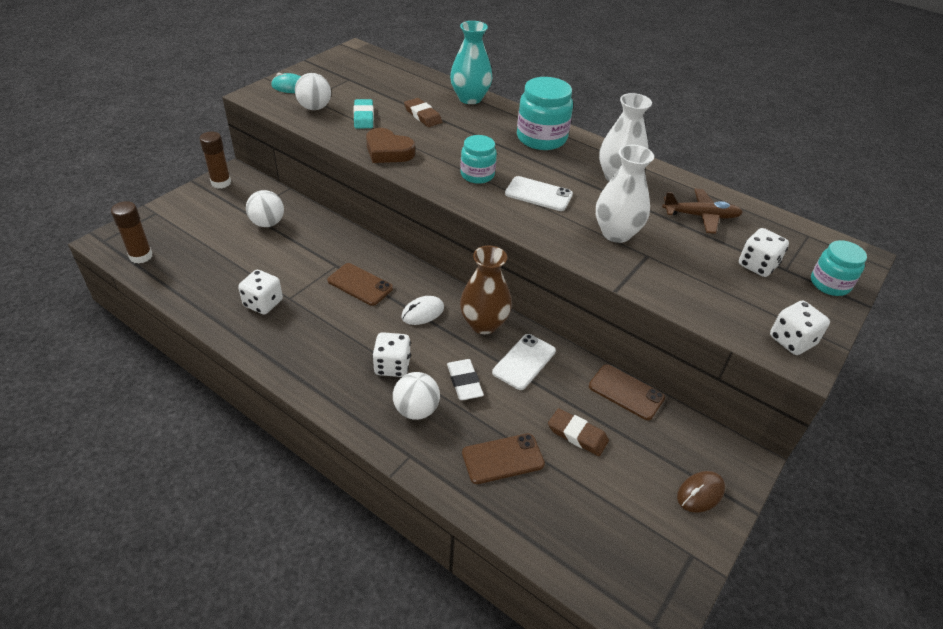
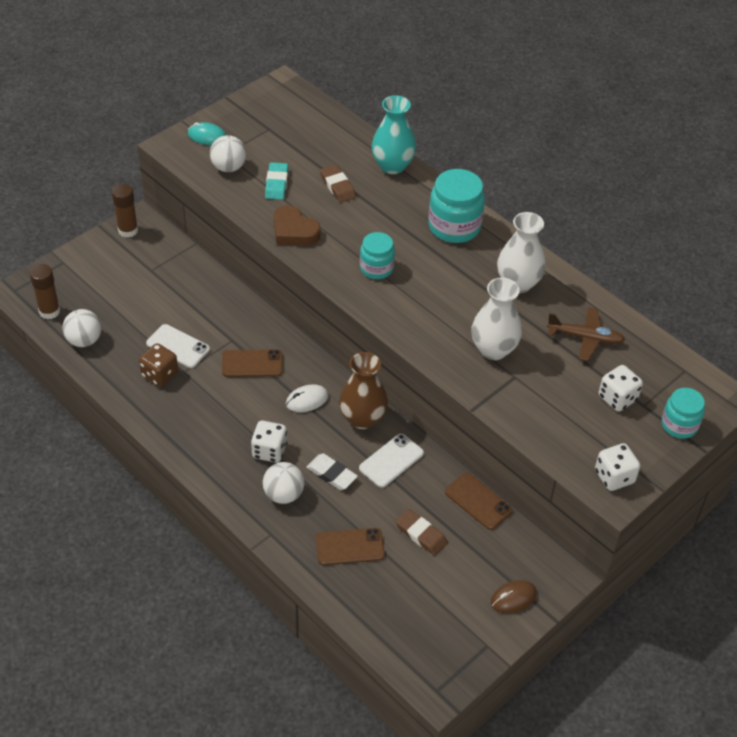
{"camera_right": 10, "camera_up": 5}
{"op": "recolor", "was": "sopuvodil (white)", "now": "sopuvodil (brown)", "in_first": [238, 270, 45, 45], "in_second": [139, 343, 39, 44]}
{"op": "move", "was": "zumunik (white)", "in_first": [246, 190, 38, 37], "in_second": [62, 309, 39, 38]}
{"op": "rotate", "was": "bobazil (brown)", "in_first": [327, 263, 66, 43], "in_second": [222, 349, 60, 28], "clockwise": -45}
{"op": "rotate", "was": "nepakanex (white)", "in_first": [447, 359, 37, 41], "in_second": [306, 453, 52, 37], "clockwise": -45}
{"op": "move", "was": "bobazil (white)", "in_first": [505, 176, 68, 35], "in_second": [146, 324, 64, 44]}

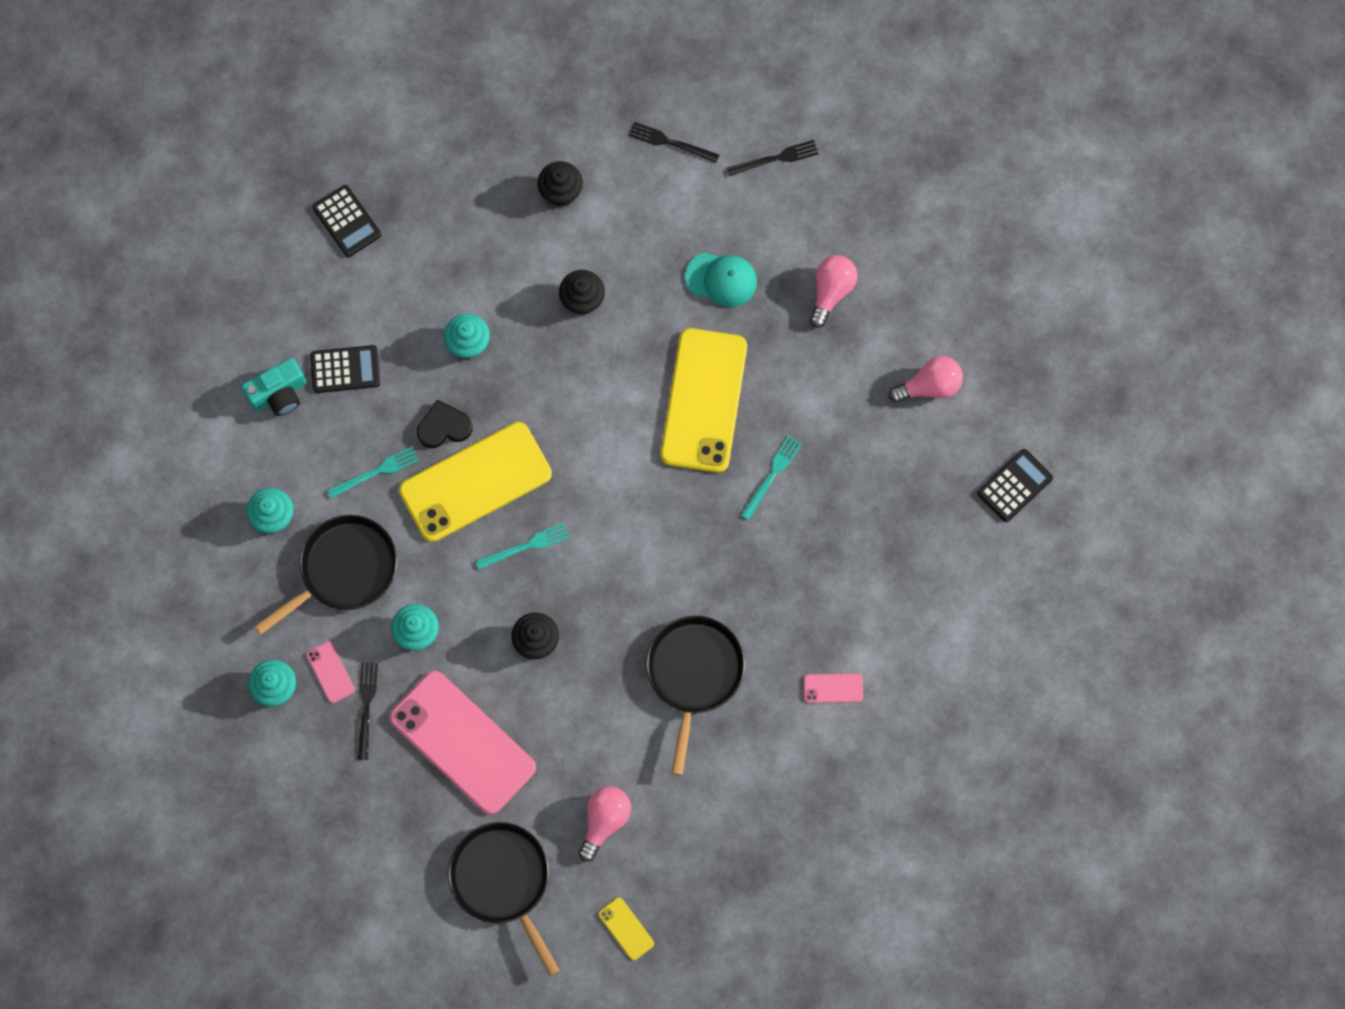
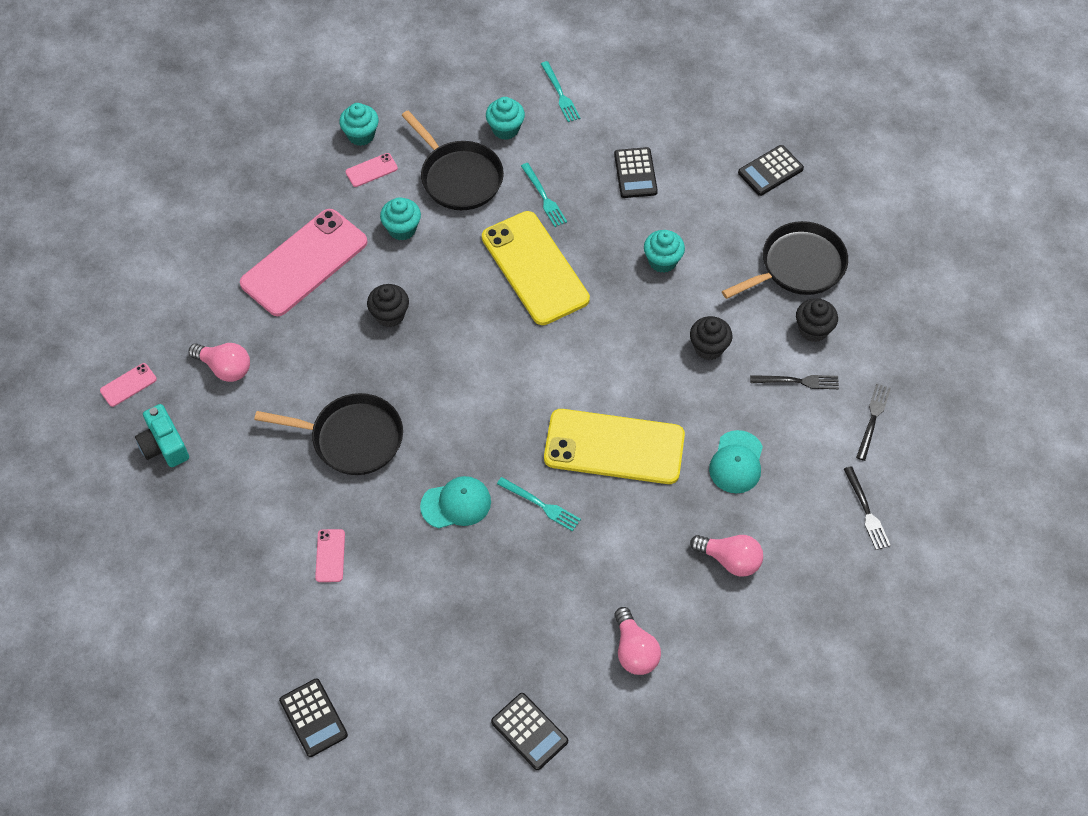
{"camera_right": 90, "camera_up": -15}
{"op": "move", "was": "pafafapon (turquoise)", "in_first": [241, 358, 66, 58], "in_second": [135, 404, 54, 63]}
{"op": "move", "was": "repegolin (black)", "in_first": [358, 662, 20, 98], "in_second": [750, 375, 89, 14]}
{"op": "delete", "was": "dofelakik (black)", "in_first": [417, 400, 56, 48]}
{"op": "move", "was": "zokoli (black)", "in_first": [448, 822, 112, 154], "in_second": [722, 221, 126, 78]}
{"op": "move", "was": "repegolin (turquoise)", "in_first": [476, 523, 94, 47], "in_second": [541, 61, 39, 61]}
{"op": "recolor", "was": "bobazil (yellow)", "now": "bobazil (pink)", "in_first": [599, 898, 55, 62], "in_second": [100, 363, 57, 44]}
{"op": "insert", "now": "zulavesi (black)", "in_second": [279, 678, 69, 79]}
{"op": "insert", "now": "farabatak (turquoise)", "in_second": [420, 476, 71, 52]}

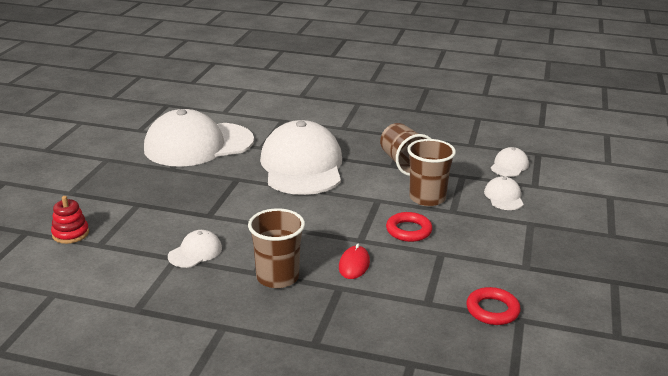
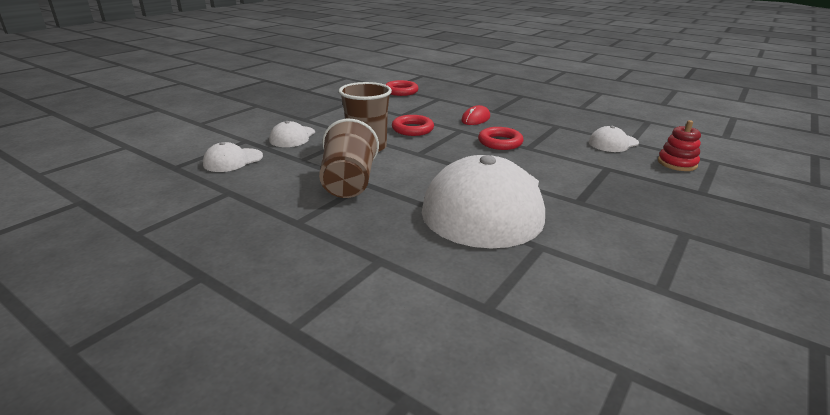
{"camera_right": -160, "camera_up": 0}
{"op": "move", "was": "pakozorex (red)", "in_first": [51, 196, 38, 48], "in_second": [658, 120, 43, 51]}
{"op": "delete", "was": "farabatak (white)", "in_first": [144, 109, 110, 58]}
{"op": "delete", "was": "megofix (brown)", "in_first": [248, 208, 57, 80]}
{"op": "insert", "now": "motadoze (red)", "in_second": [478, 127, 46, 23]}

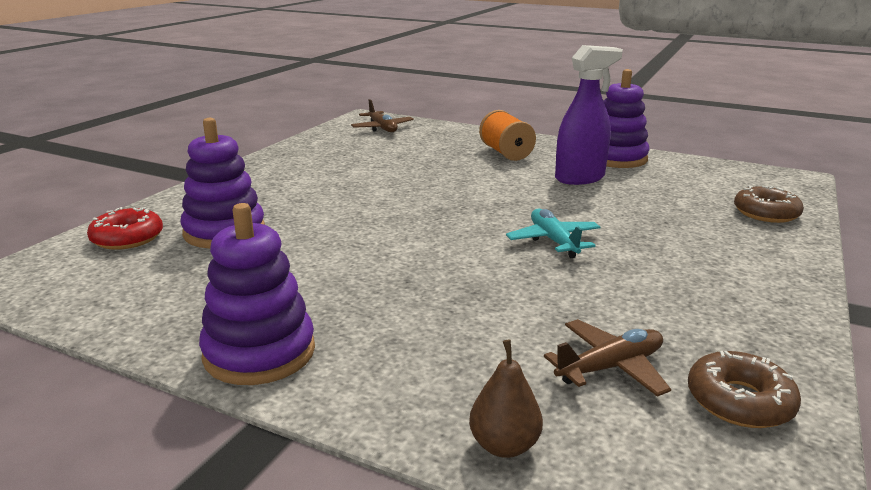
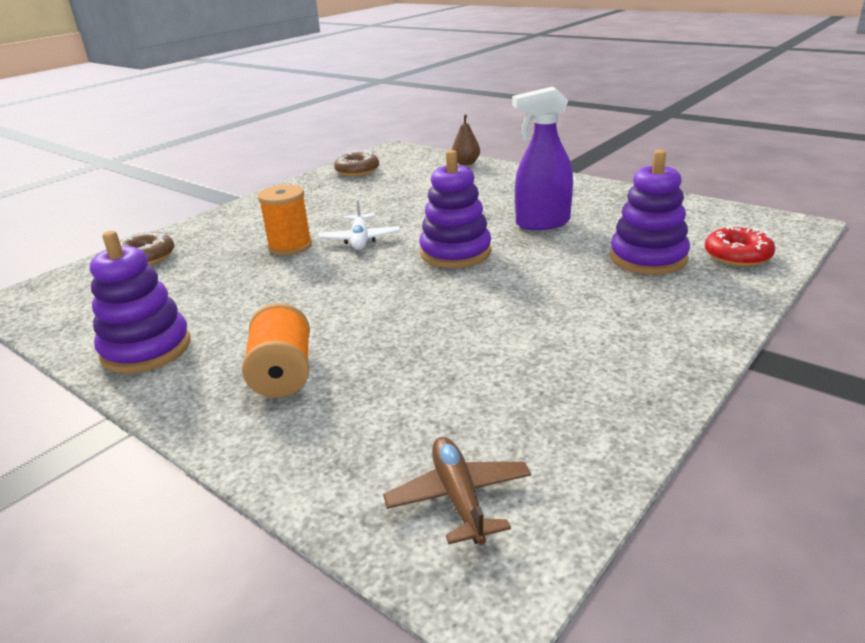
{"camera_right": -165, "camera_up": 5}
{"op": "move", "was": "pakozorex (purple)", "in_first": [199, 203, 116, 182], "in_second": [419, 150, 73, 118]}
{"op": "recolor", "was": "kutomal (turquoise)", "now": "kutomal (white)", "in_first": [506, 209, 95, 49], "in_second": [318, 198, 82, 52]}
{"op": "delete", "was": "kutomal (brown)", "in_first": [544, 319, 127, 78]}
{"op": "move", "was": "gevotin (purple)", "in_first": [555, 45, 68, 140], "in_second": [512, 87, 61, 143]}
{"op": "insert", "now": "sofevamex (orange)", "in_second": [258, 185, 54, 71]}

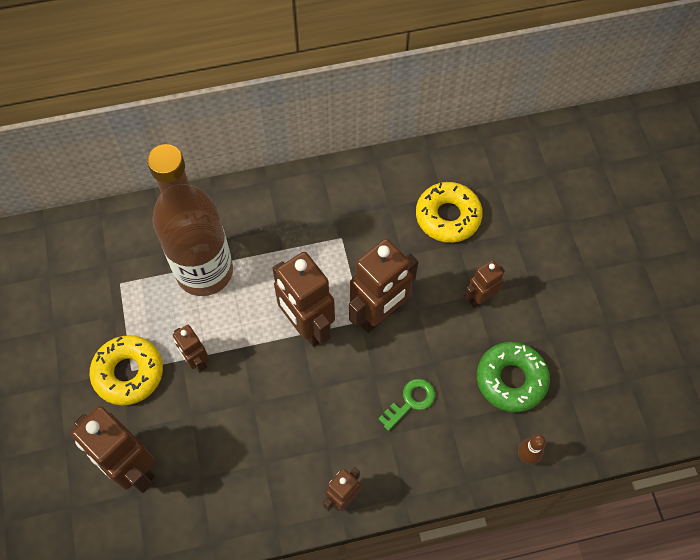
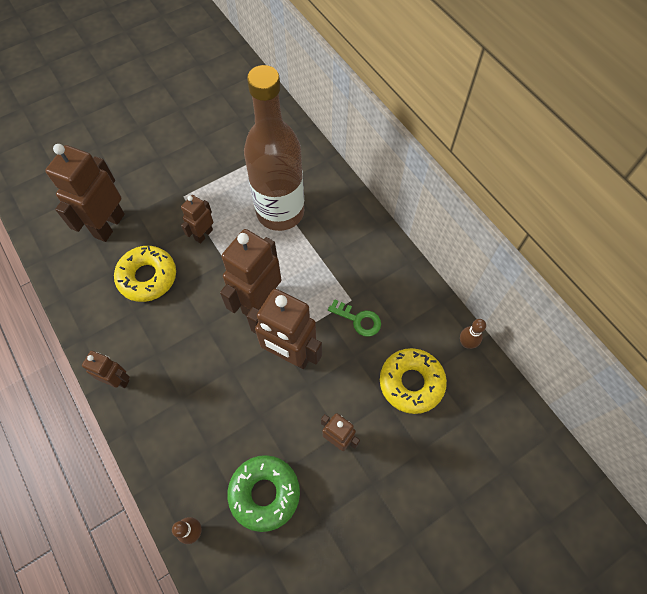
{"camera_right": 70, "camera_up": 0}
{"op": "move", "was": "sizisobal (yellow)", "in_first": [90, 335, 73, 70], "in_second": [114, 246, 62, 56]}
{"op": "move", "was": "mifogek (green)", "in_first": [378, 379, 57, 52], "in_second": [328, 299, 53, 38]}
{"op": "insert", "now": "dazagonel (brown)", "in_second": [460, 319, 26, 30]}

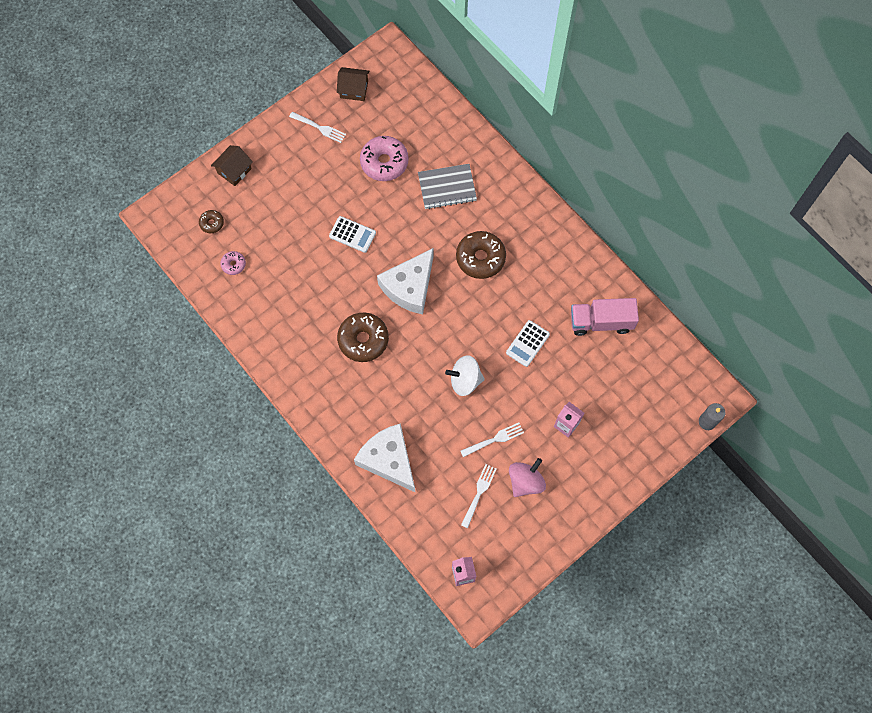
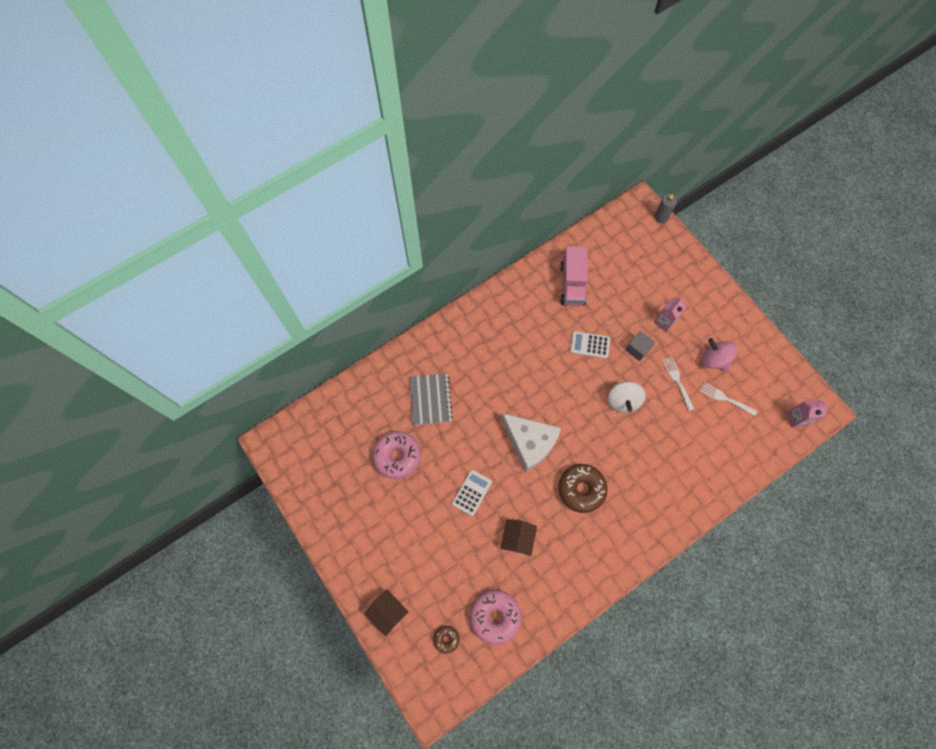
{"camera_right": -85, "camera_up": 0}
{"op": "resize", "was": "sizisobal (pink)", "in_first": [220, 251, 26, 24], "in_second": [470, 590, 52, 55], "ratio": 2.0}
{"op": "delete", "was": "repegolin (white)", "in_first": [289, 112, 57, 31]}
{"op": "move", "was": "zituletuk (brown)", "in_first": [337, 67, 33, 34], "in_second": [500, 519, 37, 37]}
{"op": "delete", "was": "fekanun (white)", "in_first": [354, 423, 61, 69]}
{"op": "delete", "was": "sizisobal (brown)", "in_first": [456, 231, 50, 48]}
{"op": "rotate", "was": "zulavesi (white)", "in_first": [506, 320, 44, 47], "in_second": [570, 331, 40, 28], "clockwise": 150}
{"op": "insert", "now": "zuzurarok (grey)", "in_second": [625, 331, 30, 30]}

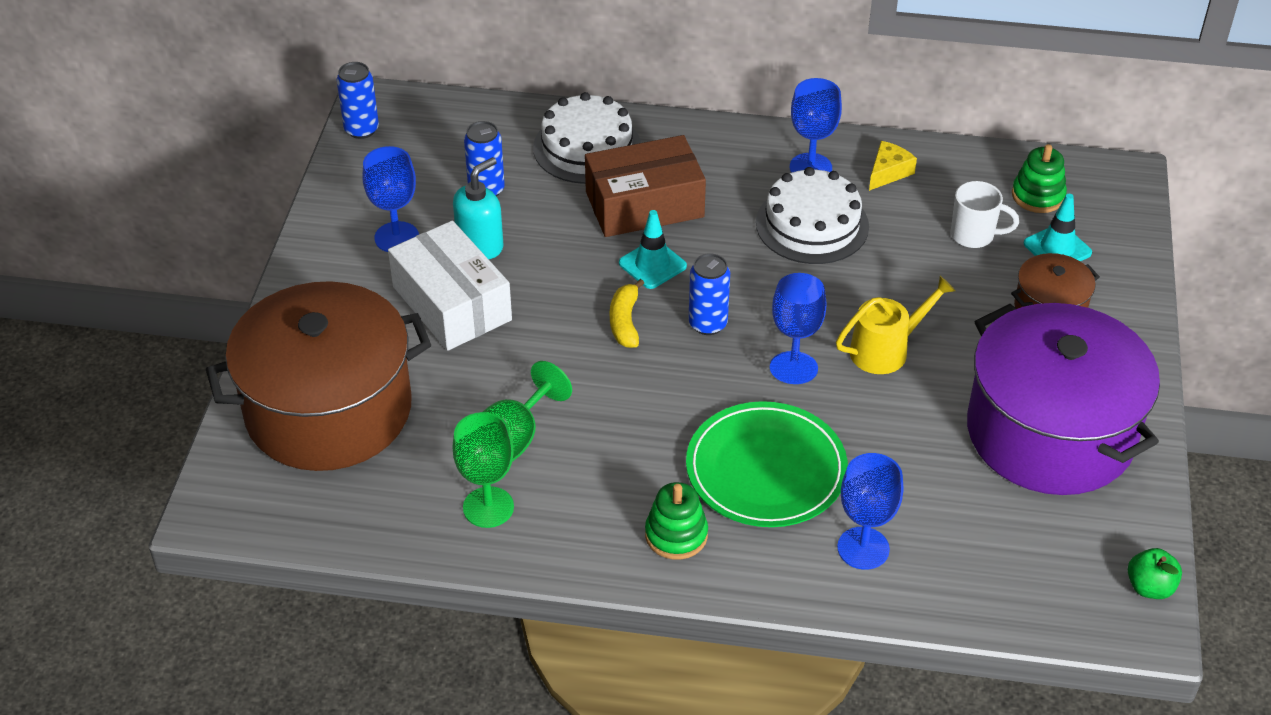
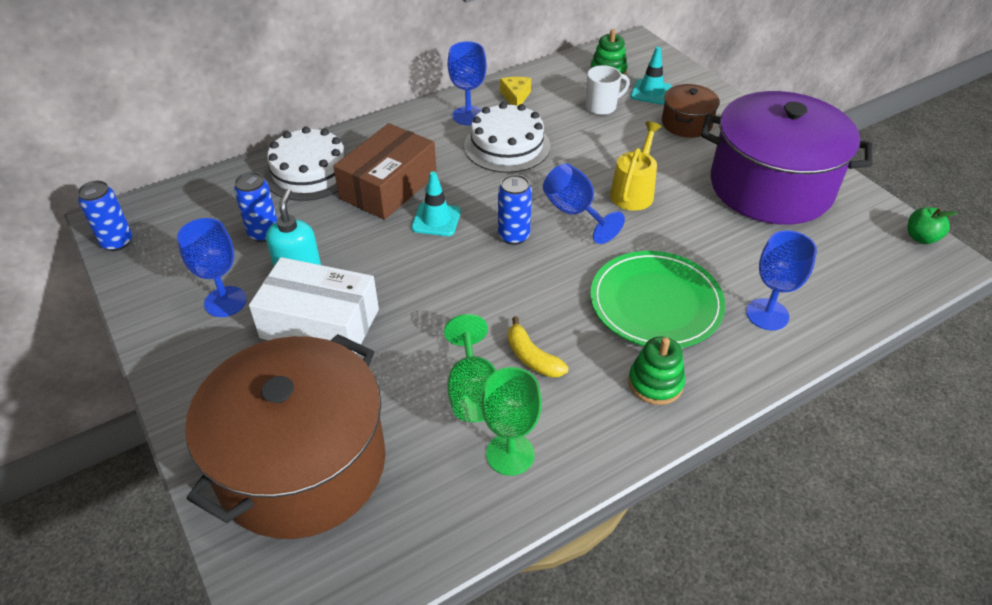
{"camera_right": -40, "camera_up": 0}
{"op": "move", "was": "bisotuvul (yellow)", "in_first": [610, 279, 34, 69], "in_second": [508, 317, 61, 61]}

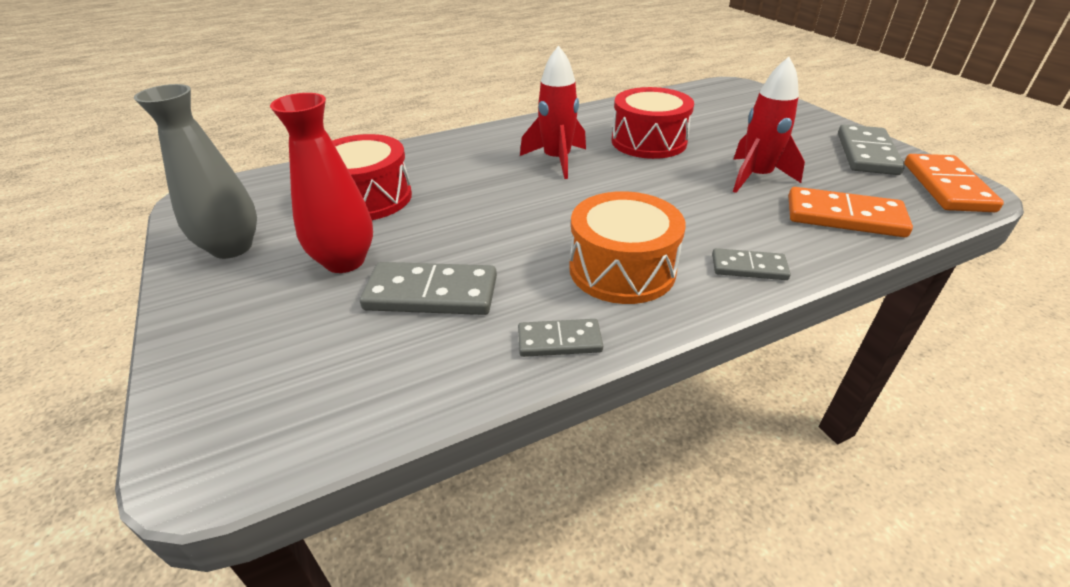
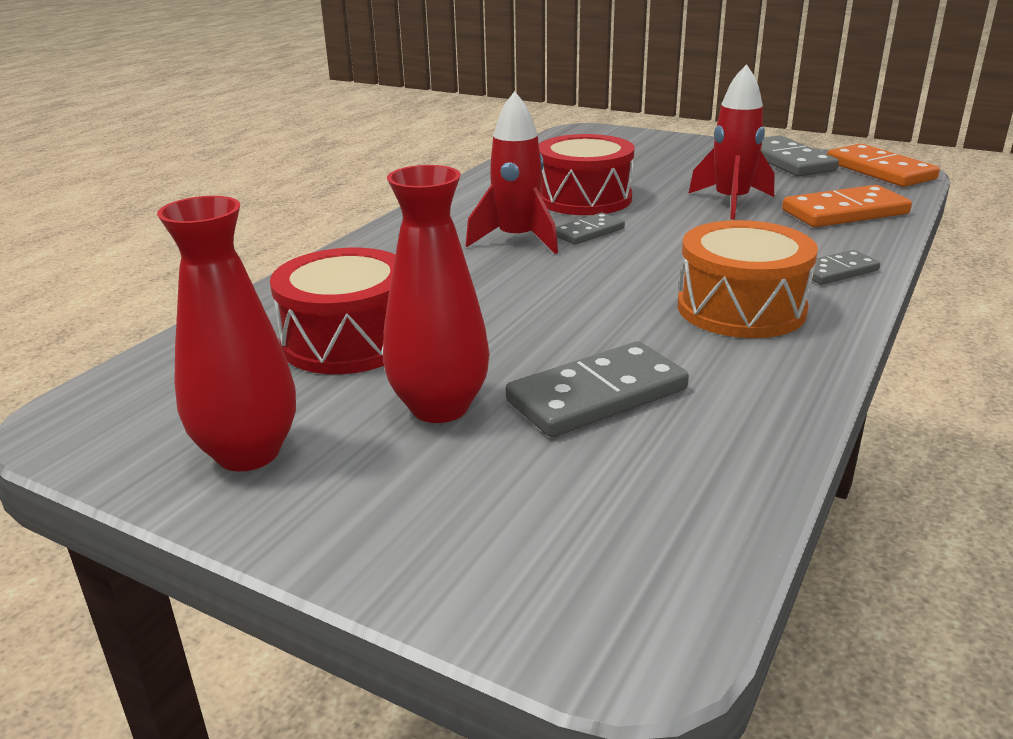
{"camera_right": -35, "camera_up": -10}
{"op": "recolor", "was": "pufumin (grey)", "now": "pufumin (red)", "in_first": [134, 84, 123, 175], "in_second": [157, 196, 139, 275]}
{"op": "move", "was": "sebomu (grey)", "in_first": [518, 319, 85, 38], "in_second": [556, 213, 69, 32]}

